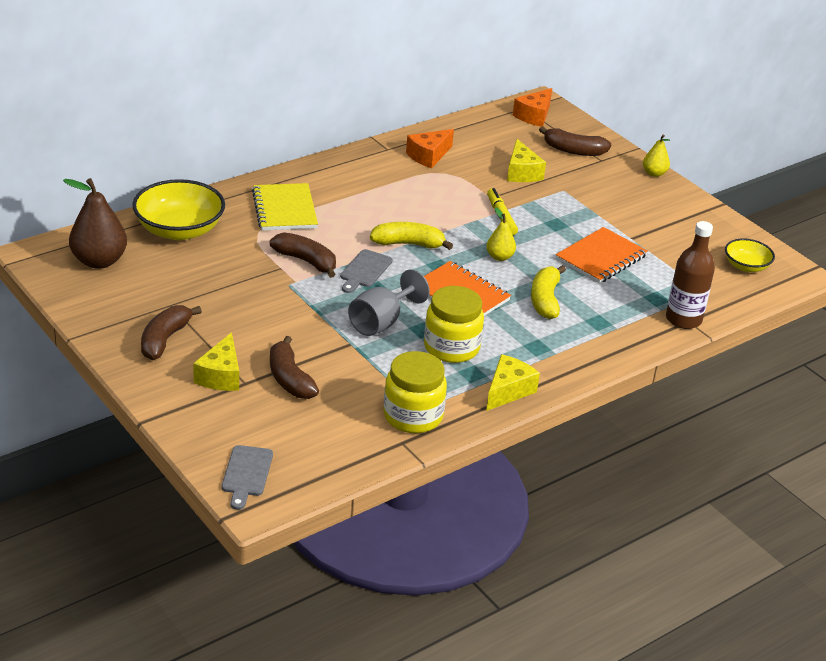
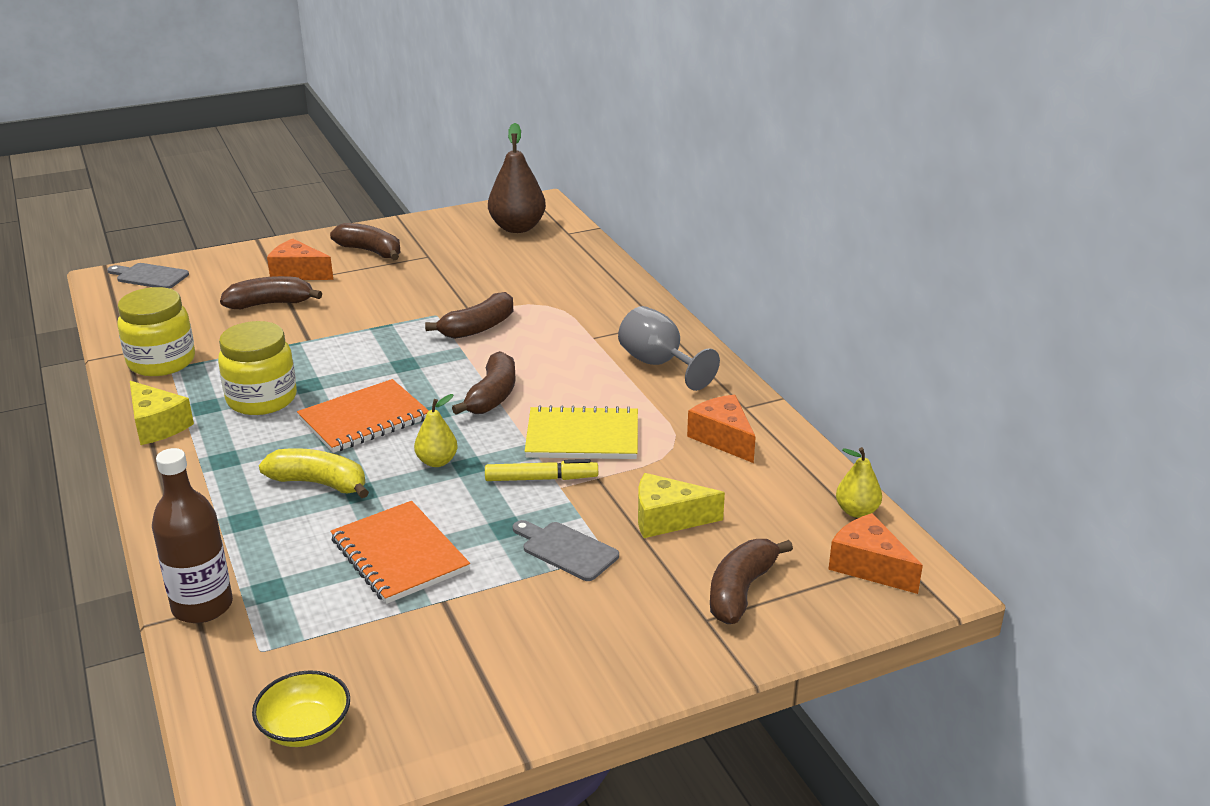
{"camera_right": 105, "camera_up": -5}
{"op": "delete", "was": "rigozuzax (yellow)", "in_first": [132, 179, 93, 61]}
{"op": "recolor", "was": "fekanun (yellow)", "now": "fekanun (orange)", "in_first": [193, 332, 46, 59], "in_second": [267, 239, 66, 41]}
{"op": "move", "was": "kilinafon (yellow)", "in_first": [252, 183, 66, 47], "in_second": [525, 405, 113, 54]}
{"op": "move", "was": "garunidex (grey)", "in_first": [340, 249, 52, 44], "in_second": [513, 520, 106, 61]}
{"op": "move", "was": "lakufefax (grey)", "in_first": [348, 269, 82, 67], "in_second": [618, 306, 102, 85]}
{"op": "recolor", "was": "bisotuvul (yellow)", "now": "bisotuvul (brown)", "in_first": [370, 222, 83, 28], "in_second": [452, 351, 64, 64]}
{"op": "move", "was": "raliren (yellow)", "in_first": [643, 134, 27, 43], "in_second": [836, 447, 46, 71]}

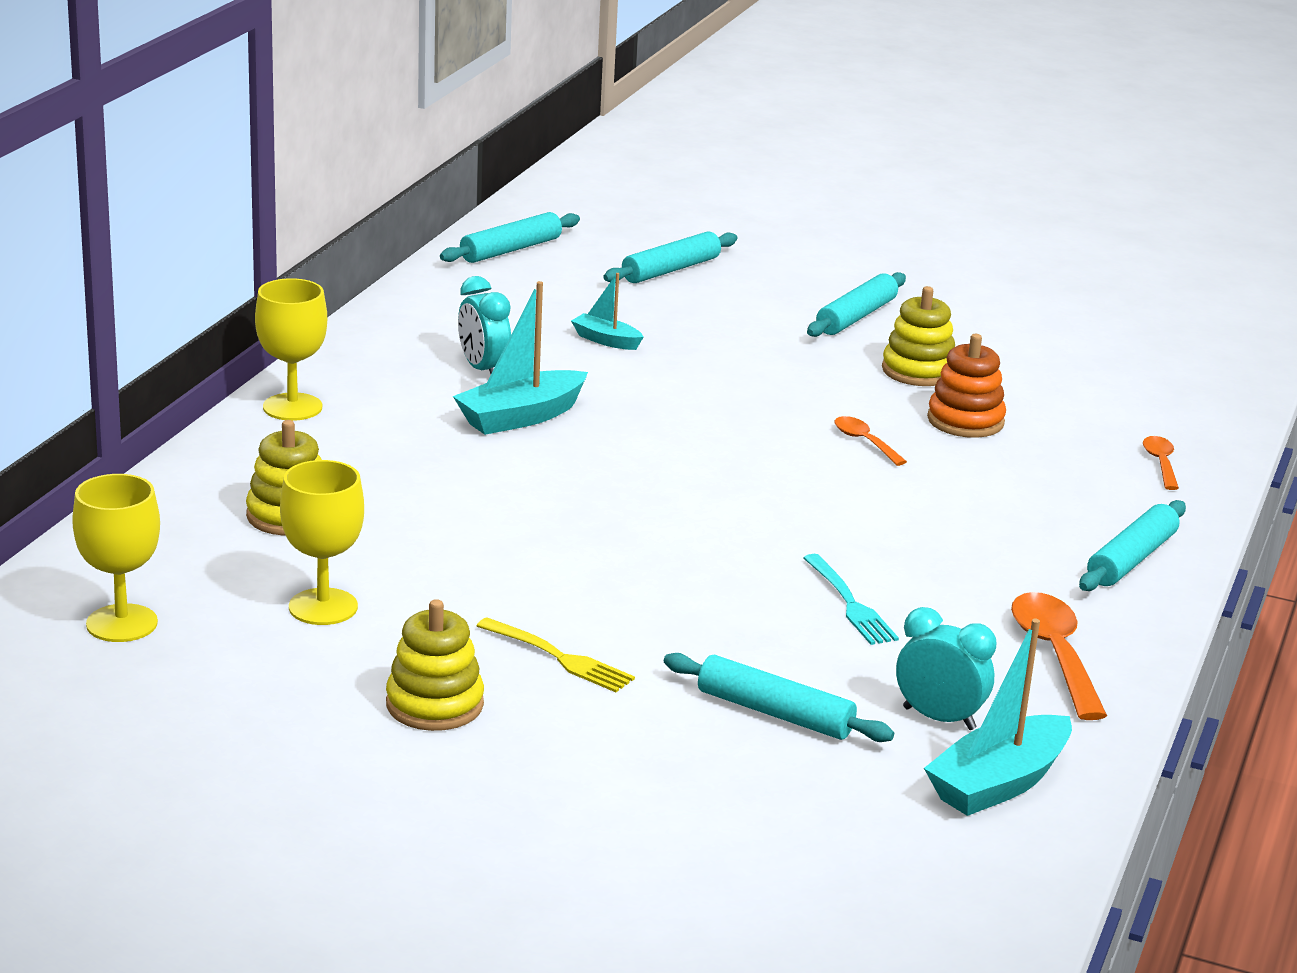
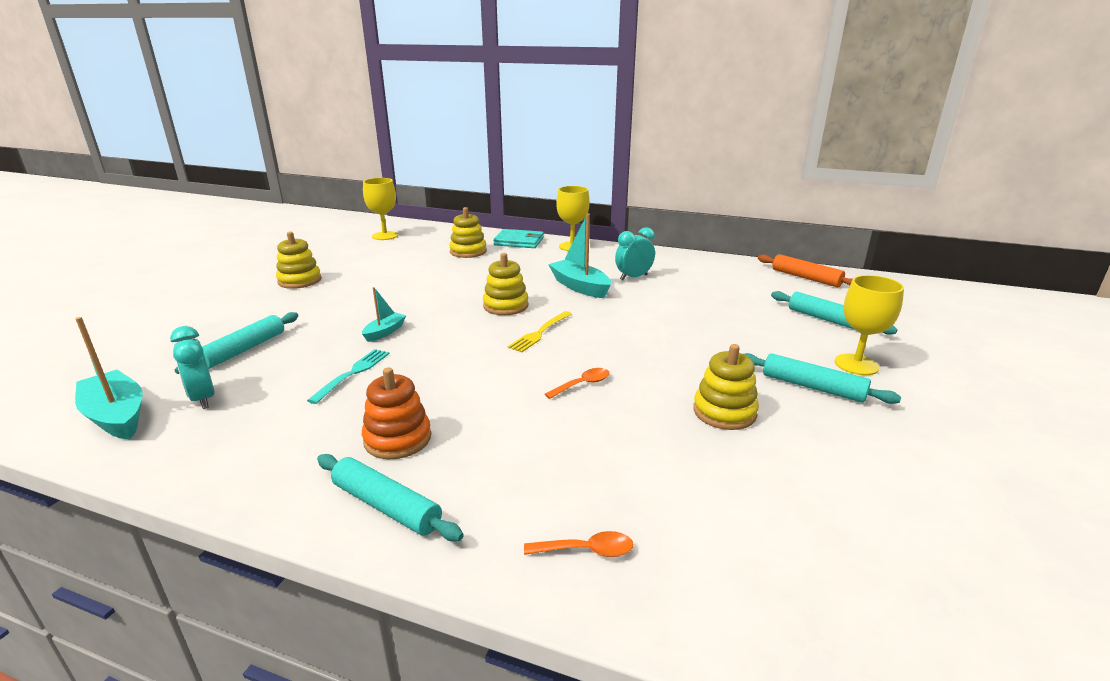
{"camera_right": 90, "camera_up": 0}
{"op": "move", "was": "lakufefax (yellow)", "in_first": [280, 460, 84, 165], "in_second": [835, 275, 69, 100]}
{"op": "recolor", "was": "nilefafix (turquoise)", "now": "nilefafix (orange)", "in_first": [440, 212, 140, 51], "in_second": [758, 254, 95, 33]}
{"op": "move", "was": "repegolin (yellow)", "in_first": [477, 617, 158, 75], "in_second": [508, 311, 64, 41]}
{"op": "move", "was": "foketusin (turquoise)", "in_first": [571, 273, 72, 77], "in_second": [362, 287, 44, 55]}
{"op": "rotate", "was": "repegolin (turquoise)", "in_first": [803, 554, 96, 91], "in_second": [307, 349, 83, 55], "clockwise": 135}
{"op": "rotate", "was": "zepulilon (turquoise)", "in_first": [896, 607, 100, 123], "in_second": [170, 326, 45, 83], "clockwise": 120}
{"op": "move", "was": "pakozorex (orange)", "in_first": [927, 334, 79, 104], "in_second": [362, 367, 69, 92]}
{"op": "delete", "was": "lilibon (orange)", "in_first": [1011, 592, 96, 128]}
{"op": "insert", "now": "pakozorex (yellow)", "in_second": [483, 253, 46, 62]}
{"op": "insert", "now": "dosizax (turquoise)", "in_second": [493, 229, 51, 19]}

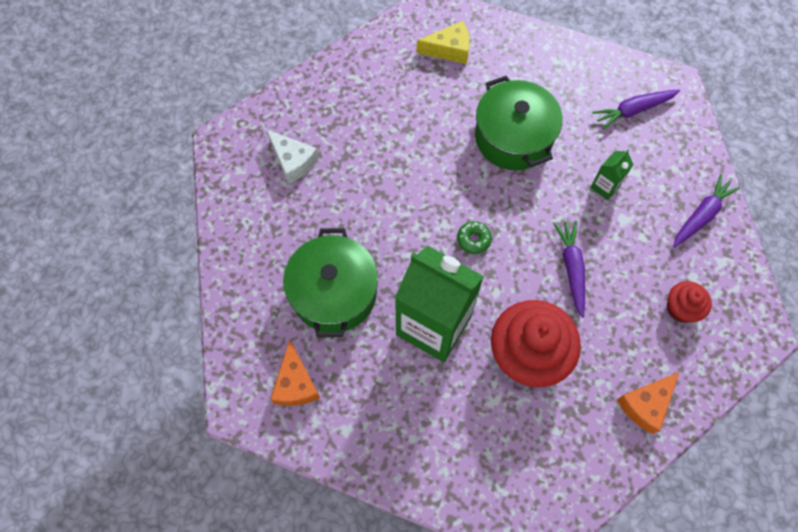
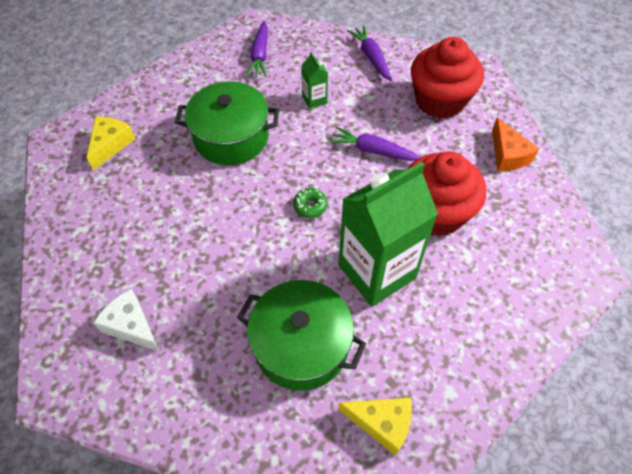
{"camera_right": -65, "camera_up": -10}
{"op": "rotate", "was": "fekanun (white)", "in_first": [266, 129, 53, 55], "in_second": [93, 289, 66, 62], "clockwise": -120}
{"op": "recolor", "was": "fekanun (orange)", "now": "fekanun (yellow)", "in_first": [270, 340, 50, 66], "in_second": [338, 398, 74, 58]}
{"op": "resize", "was": "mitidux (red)", "in_first": [667, 281, 45, 42], "in_second": [411, 37, 73, 82], "ratio": 1.99}

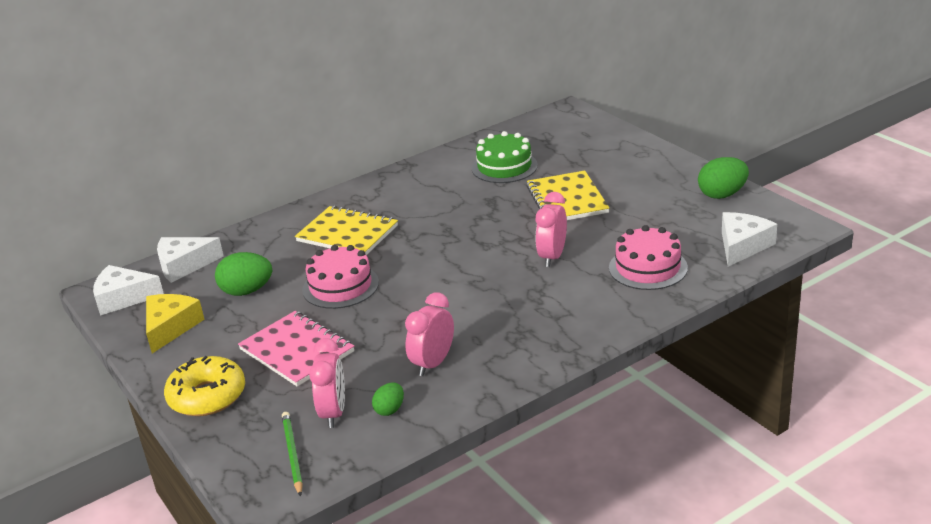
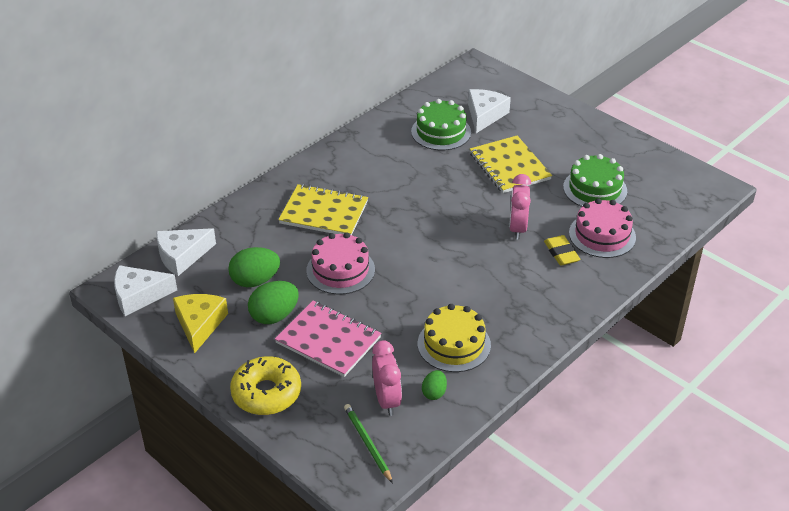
{"camera_right": -15, "camera_up": 10}
{"op": "replace", "was": "zepulilon (pink)", "now": "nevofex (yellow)", "in_first": [405, 292, 49, 84], "in_second": [418, 304, 73, 68]}
{"op": "move", "was": "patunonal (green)", "in_first": [698, 157, 51, 42], "in_second": [248, 281, 50, 43]}
{"op": "move", "was": "fekanun (white)", "in_first": [722, 212, 55, 55], "in_second": [468, 89, 43, 44]}
{"op": "insert", "now": "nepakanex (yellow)", "in_second": [544, 235, 37, 30]}
{"op": "insert", "now": "nevofex (green)", "in_second": [563, 154, 64, 53]}

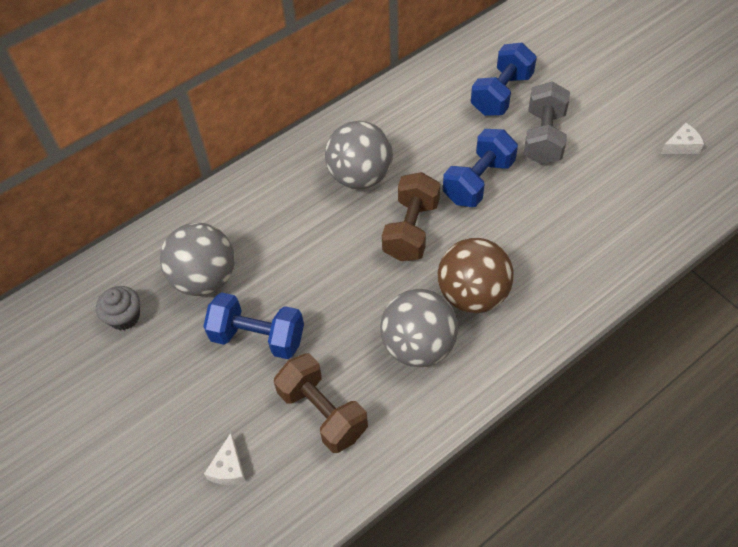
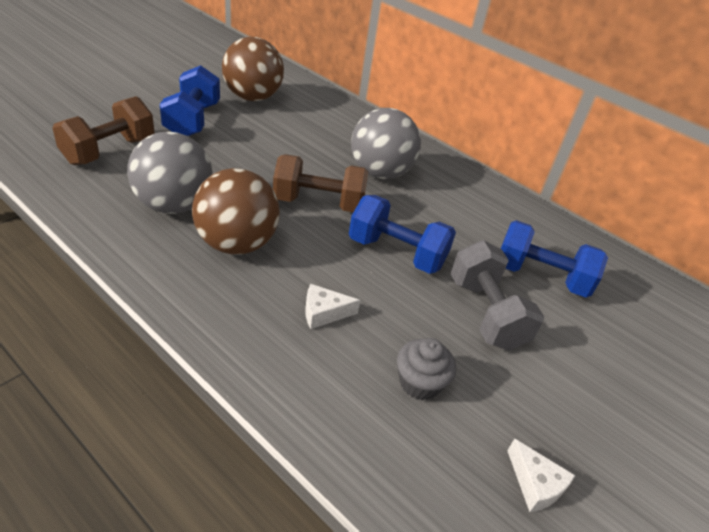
{"camera_right": 70, "camera_up": -15}
{"op": "move", "was": "mitidux (grey)", "in_first": [96, 286, 44, 44], "in_second": [397, 338, 59, 62]}
{"op": "recolor", "was": "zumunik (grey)", "now": "zumunik (brown)", "in_first": [160, 223, 75, 73], "in_second": [222, 37, 62, 64]}
{"op": "move", "was": "fekanun (white)", "in_first": [204, 433, 42, 52], "in_second": [305, 284, 55, 45]}
{"op": "rotate", "was": "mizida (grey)", "in_first": [524, 82, 46, 83], "in_second": [451, 240, 93, 111], "clockwise": 75}

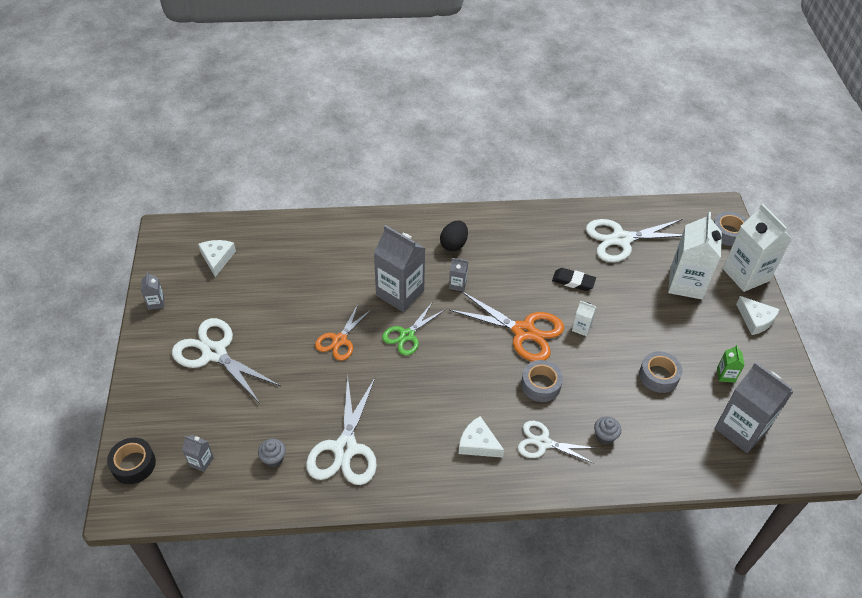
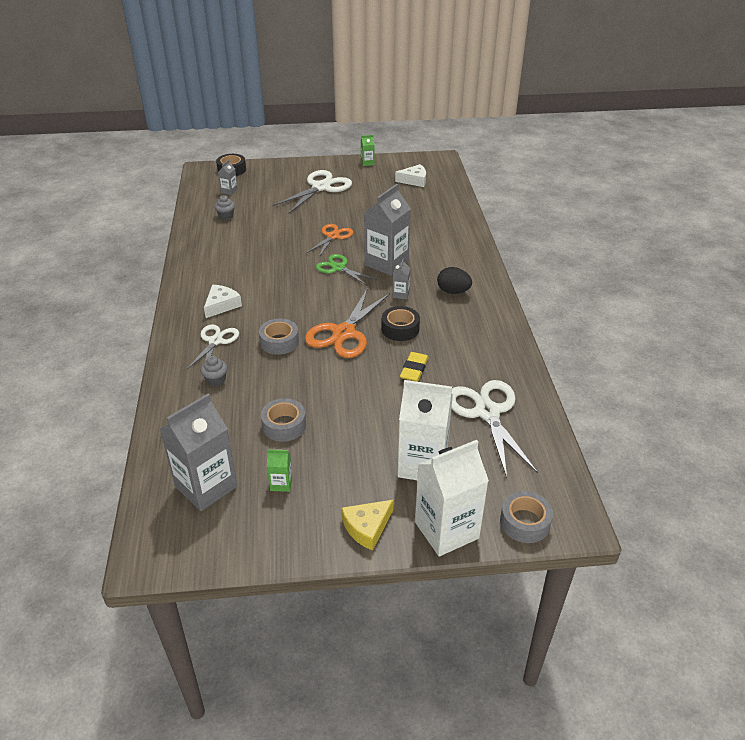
{"camera_right": 90, "camera_up": -10}
{"op": "recolor", "was": "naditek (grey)", "now": "naditek (green)", "in_first": [141, 272, 23, 38], "in_second": [361, 135, 14, 31]}
{"op": "delete", "was": "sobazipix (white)", "in_first": [306, 376, 71, 109]}
{"op": "rotate", "was": "sobazipix (orange)", "in_first": [315, 304, 57, 57], "in_second": [306, 224, 47, 33], "clockwise": 90}
{"op": "recolor", "was": "nepakanex (black)", "now": "nepakanex (yellow)", "in_first": [552, 268, 44, 23], "in_second": [400, 352, 29, 30]}
{"op": "delete", "was": "naditek (white)", "in_first": [572, 301, 25, 35]}
{"op": "recolor", "was": "fekanun (white)", "now": "fekanun (yellow)", "in_first": [736, 296, 44, 39], "in_second": [342, 500, 51, 51]}
{"op": "insert", "now": "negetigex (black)", "in_second": [382, 306, 38, 35]}

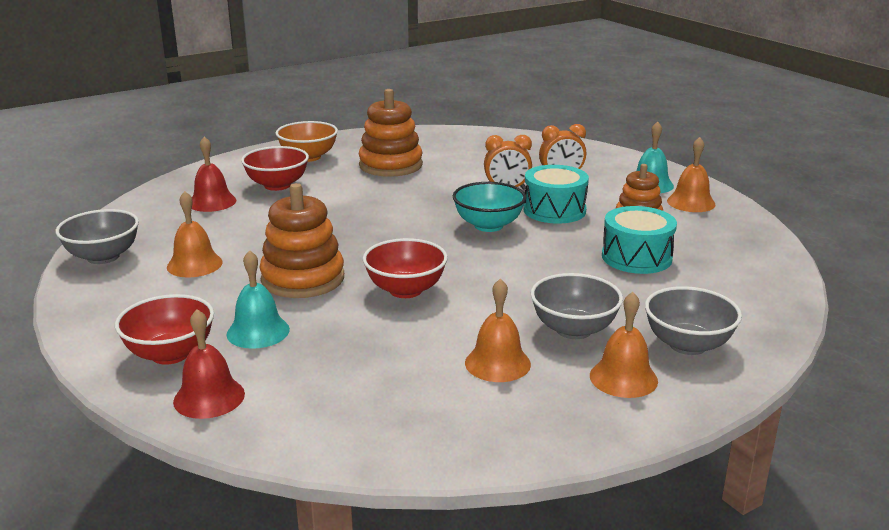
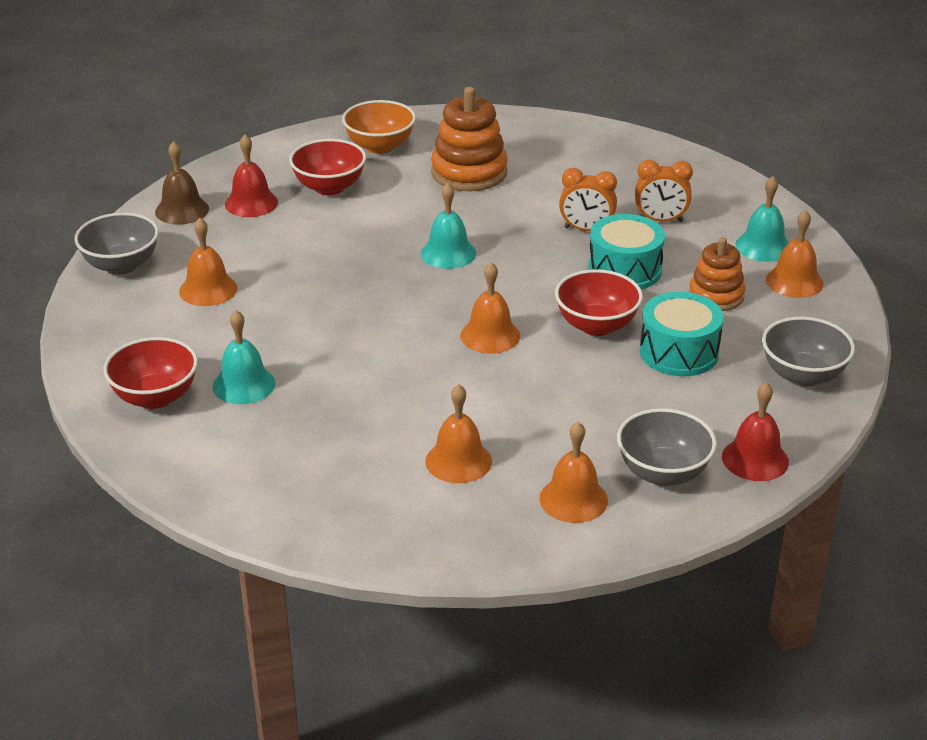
{"camera_right": 15, "camera_up": 10}
{"op": "move", "was": "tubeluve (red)", "in_first": [173, 309, 72, 110], "in_second": [722, 382, 67, 99]}
{"op": "delete", "was": "pakozorex (orange)", "in_first": [259, 183, 85, 115]}
{"op": "move", "was": "rigozuzax (red)", "in_first": [363, 238, 85, 60], "in_second": [555, 269, 88, 67]}
{"op": "delete", "was": "rigozuzax (turquoise)", "in_first": [453, 182, 73, 50]}
{"op": "move", "was": "rigozuzax (grey)", "in_first": [531, 273, 92, 66], "in_second": [762, 317, 93, 70]}
{"op": "insert", "now": "tubeluve (brown)", "in_second": [155, 141, 54, 84]}
{"op": "insert", "now": "tubeluve (turquoise)", "in_second": [421, 183, 55, 86]}
{"op": "insert", "now": "tubeluve (orange)", "in_second": [460, 262, 60, 92]}

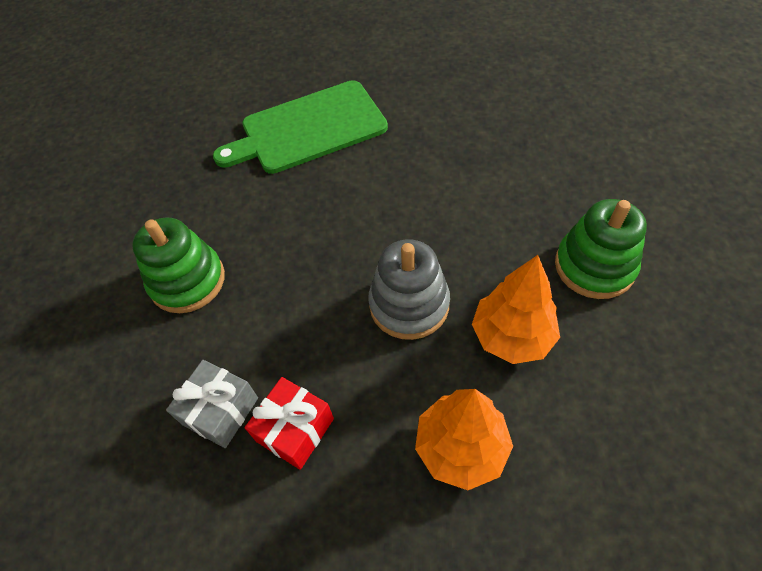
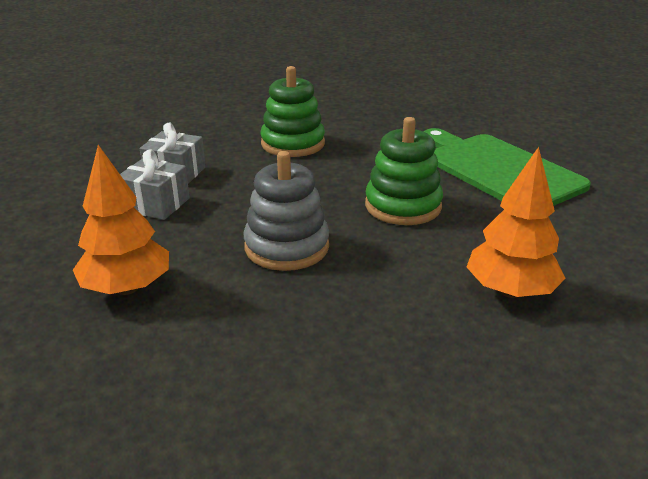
{"camera_right": 75, "camera_up": -25}
{"op": "recolor", "was": "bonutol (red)", "now": "bonutol (grey)", "in_first": [245, 377, 89, 93], "in_second": [120, 149, 70, 71]}
{"op": "move", "was": "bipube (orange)", "in_first": [472, 255, 88, 109], "in_second": [467, 147, 99, 151]}
{"op": "move", "was": "pakozorex (green)", "in_first": [555, 199, 92, 100], "in_second": [365, 117, 78, 108]}

